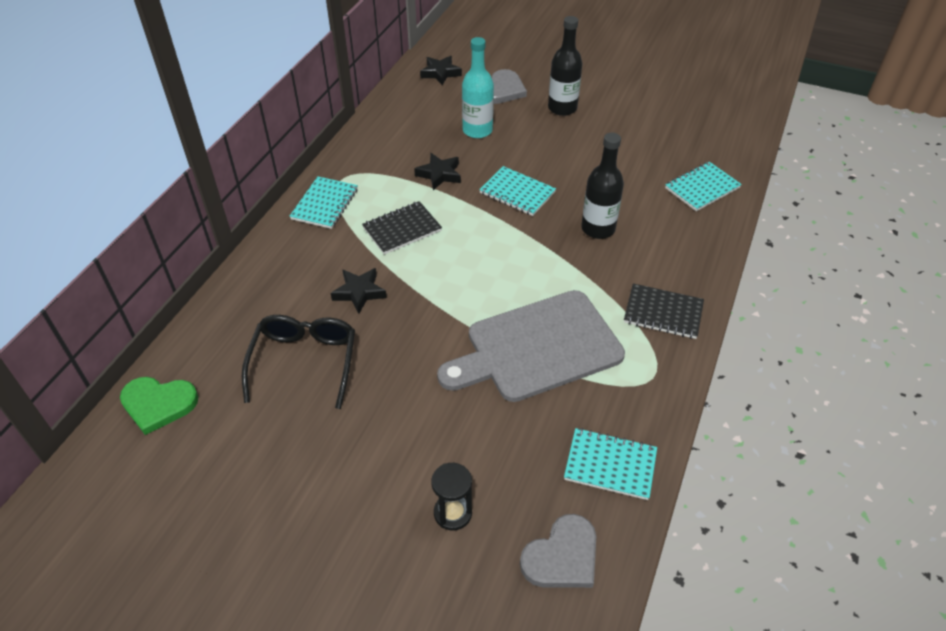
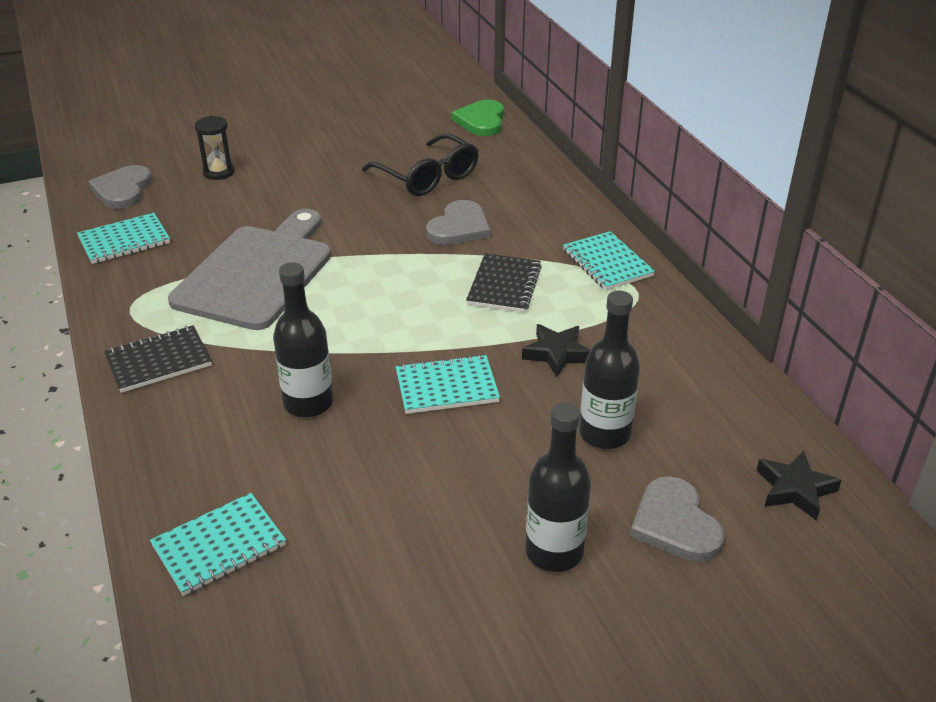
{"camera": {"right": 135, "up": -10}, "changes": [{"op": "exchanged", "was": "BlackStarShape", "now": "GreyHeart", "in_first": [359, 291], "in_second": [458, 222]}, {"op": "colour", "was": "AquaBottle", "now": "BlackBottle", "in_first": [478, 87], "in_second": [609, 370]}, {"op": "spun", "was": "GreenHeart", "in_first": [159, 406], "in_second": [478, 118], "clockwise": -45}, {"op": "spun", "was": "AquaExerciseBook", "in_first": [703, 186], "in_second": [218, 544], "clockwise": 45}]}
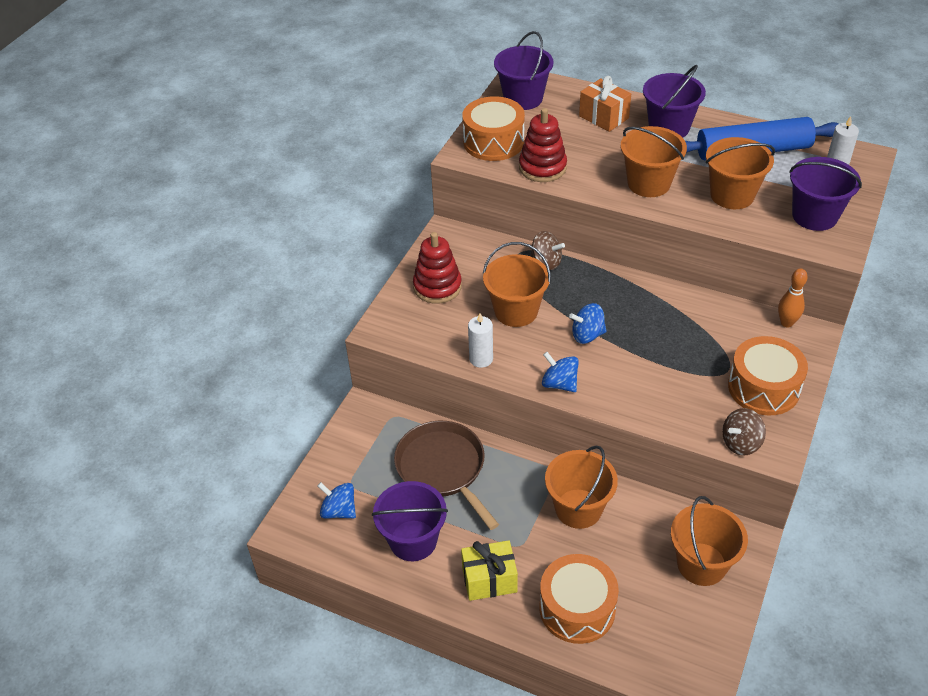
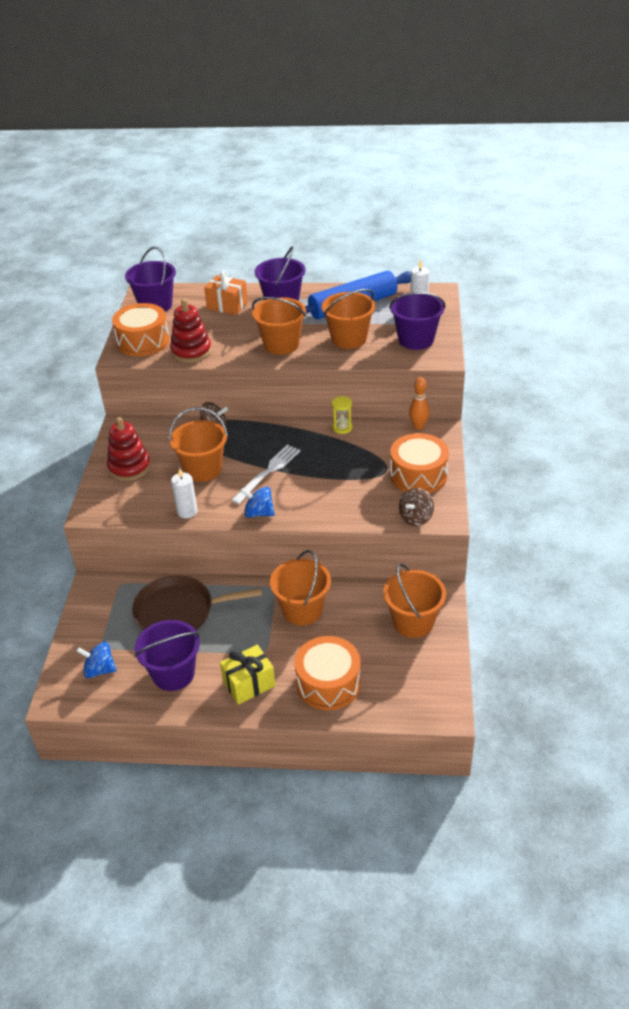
{"camera": {"right": -20, "up": -5}, "changes": [{"op": "appeared", "now": "BrightYellowHourglass", "in_second": [342, 415]}, {"op": "exchanged", "was": "RoyalBlueToyTop", "now": "PureWhiteTableFork", "in_first": [588, 323], "in_second": [266, 474]}, {"op": "spun", "was": "BrownPan", "in_first": [446, 475], "in_second": [197, 603], "clockwise": -45}]}
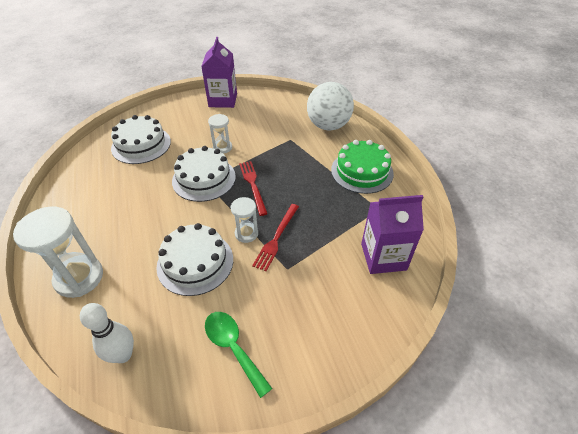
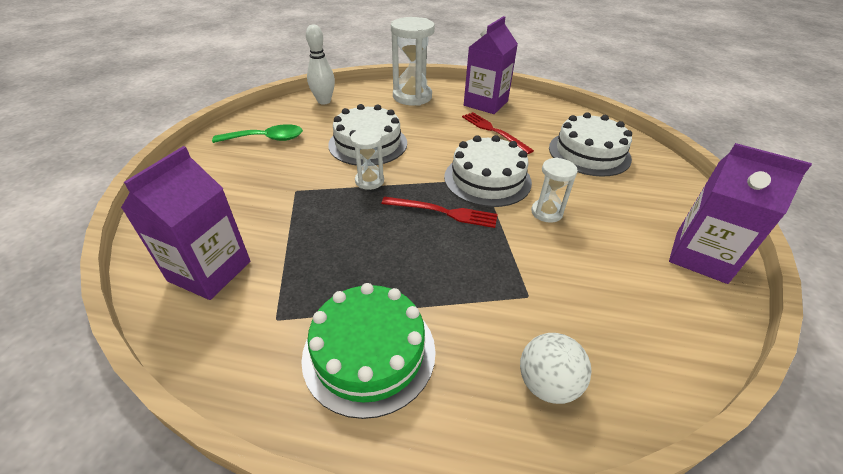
{"camera": {"right": 120, "up": -5}, "changes": [{"op": "appeared", "now": "VioletCarton", "in_second": [491, 65]}, {"op": "relocated", "was": "RedTableFork", "in_first": [275, 237], "in_second": [498, 133]}, {"op": "size", "was": "PureWhiteSphere", "in_first": [330, 106], "in_second": [556, 368], "ratio": 0.57}]}
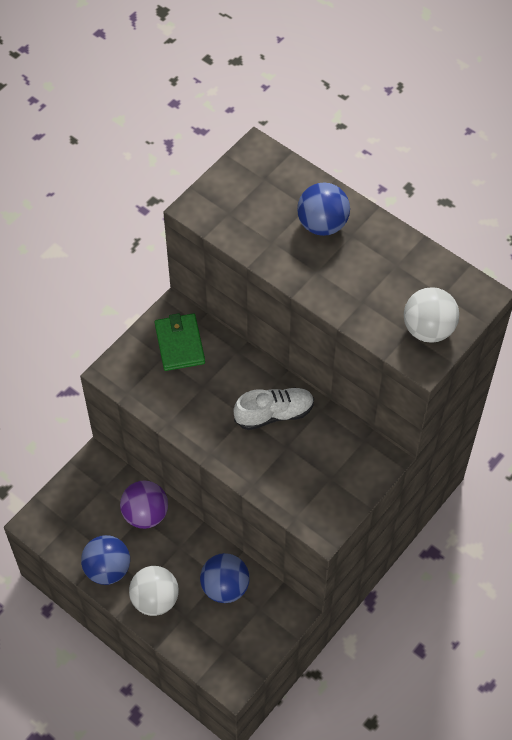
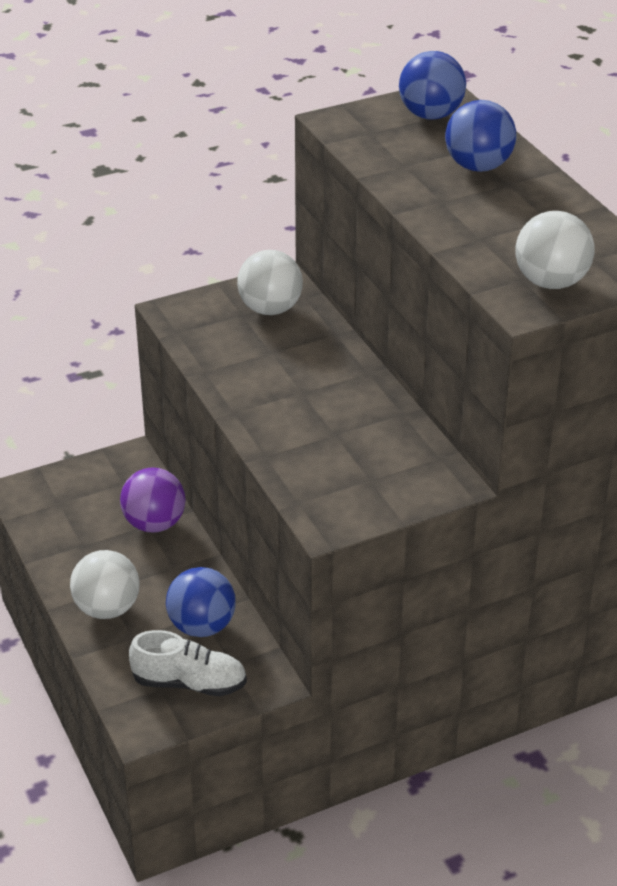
{"camera": {"right": 25, "up": -20}, "changes": [{"op": "relocated", "was": "RoyalBlueSphere", "in_first": [105, 560], "in_second": [432, 85]}, {"op": "relocated", "was": "PureWhiteLaceUpShoe", "in_first": [273, 408], "in_second": [188, 663]}, {"op": "exchanged", "was": "GreenBillfold", "now": "PureWhiteSphere", "in_first": [180, 342], "in_second": [270, 282]}]}
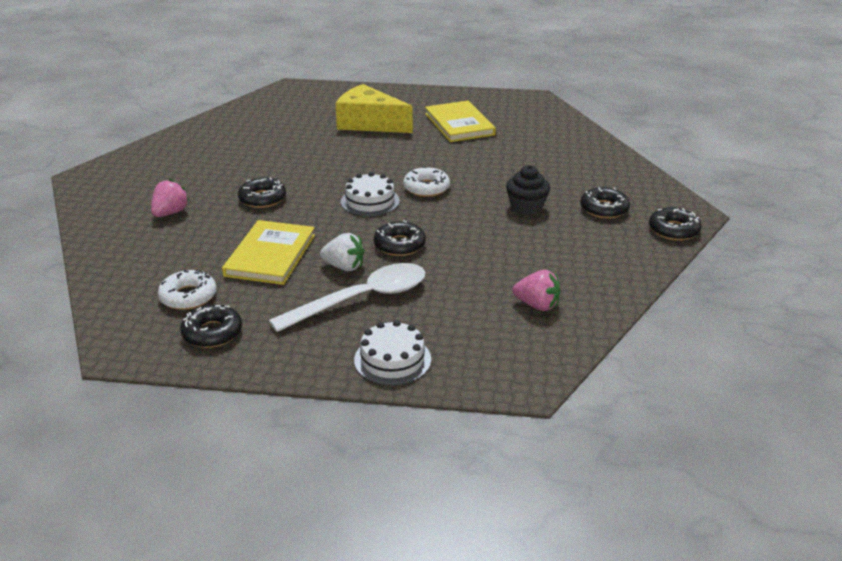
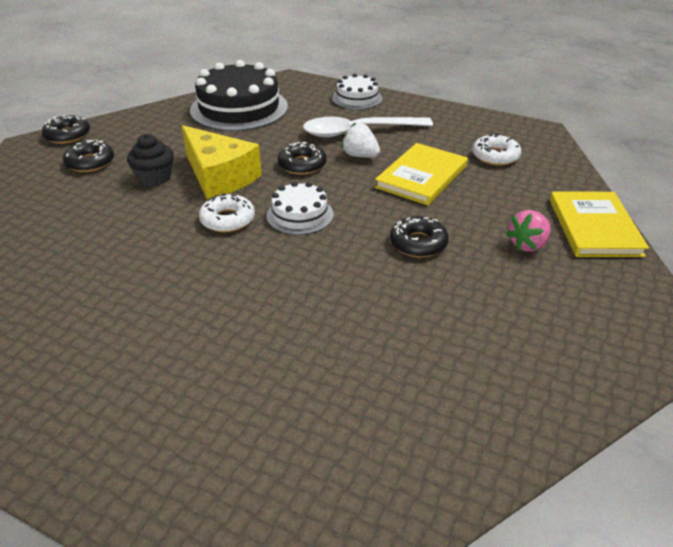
{"camera": {"right": -160, "up": 5}, "changes": [{"op": "missing", "was": "BlackDonut", "in_first": [211, 326]}, {"op": "relocated", "was": "BrightYellowPieceOfCheese", "in_first": [374, 108], "in_second": [222, 162]}, {"op": "relocated", "was": "BrightYellowHardback", "in_first": [460, 121], "in_second": [599, 224]}, {"op": "exchanged", "was": "RosyToyStrawberry", "now": "BlackCake", "in_first": [536, 290], "in_second": [239, 95]}]}
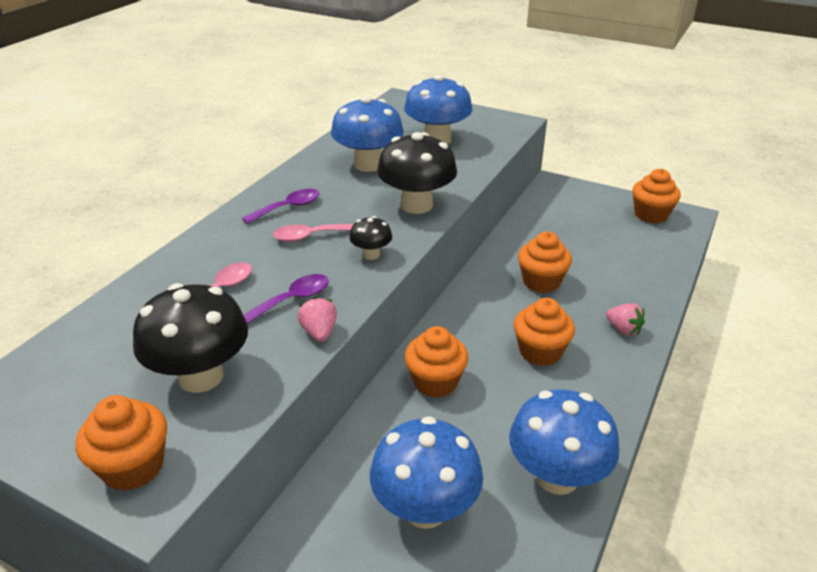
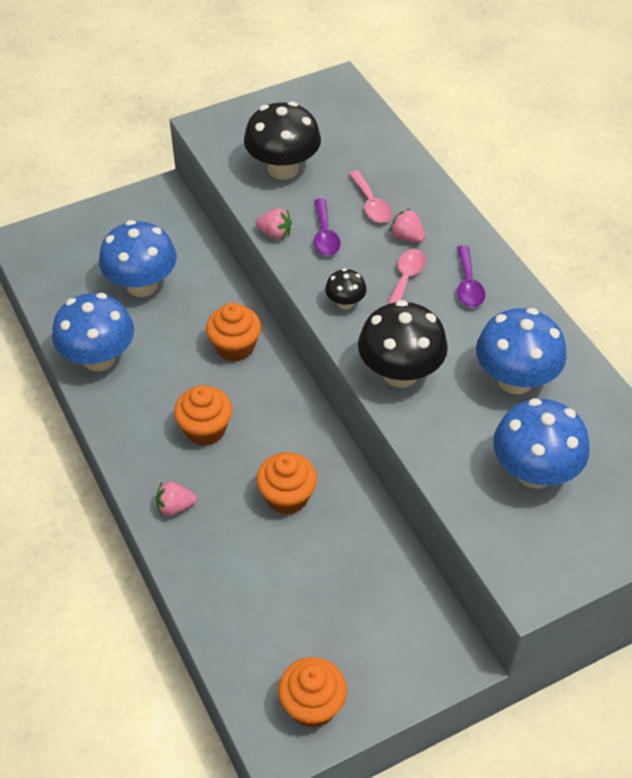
{"camera": {"right": 125, "up": 15}, "changes": [{"op": "missing", "was": "OrangeCupcake", "in_first": [121, 443]}, {"op": "appeared", "now": "RosyToyStrawberry", "in_second": [407, 226]}]}
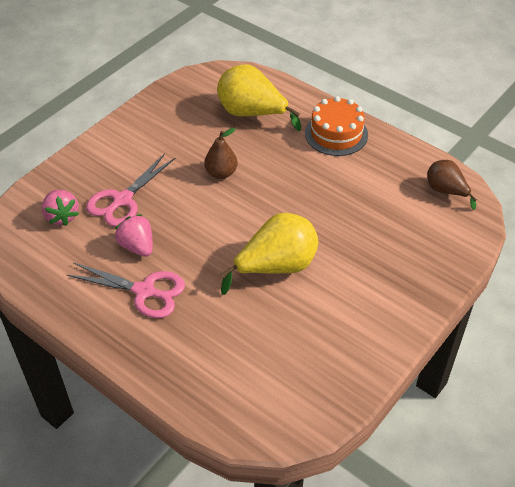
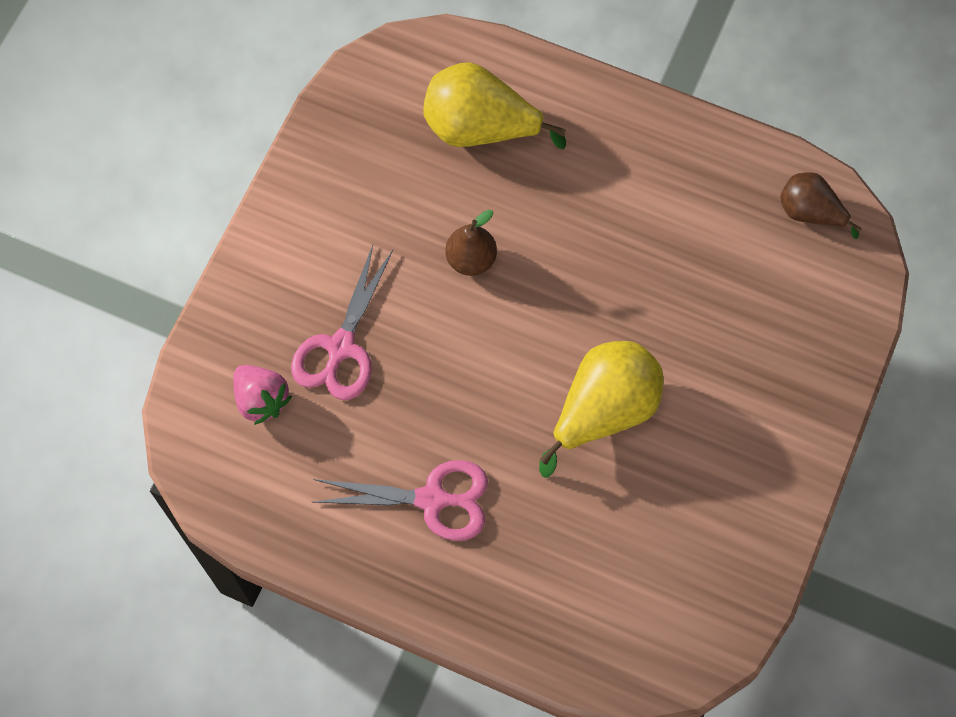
{"camera": {"right": -15, "up": 20}, "changes": [{"op": "missing", "was": "RosyToyStrawberry", "in_first": [134, 235]}, {"op": "missing", "was": "OrangeCake", "in_first": [336, 126]}]}
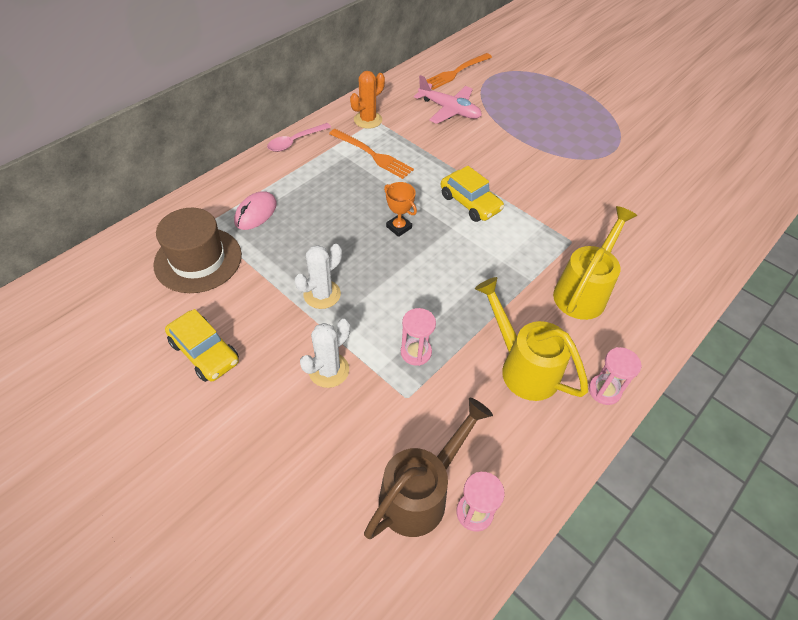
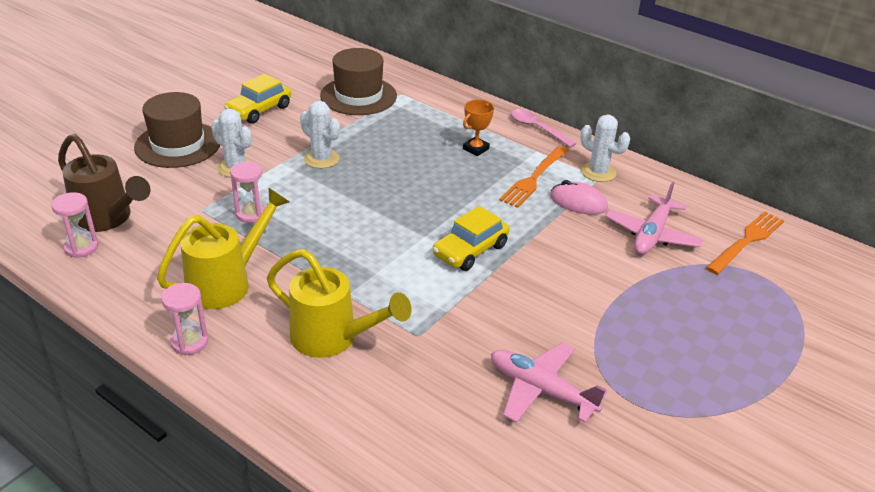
{"camera": {"right": 85, "up": -15}, "changes": [{"op": "appeared", "now": "BrownTopHat", "in_second": [177, 130]}, {"op": "appeared", "now": "RosyAeroplane", "in_second": [549, 382]}, {"op": "relocated", "was": "RosyPcMouse", "in_first": [255, 211], "in_second": [579, 197]}, {"op": "relocated", "was": "OrangePrizeCup", "in_first": [400, 209], "in_second": [478, 127]}, {"op": "colour", "was": "OrangePricklyPlant", "now": "PureWhitePricklyPlant", "in_first": [367, 100], "in_second": [605, 148]}, {"op": "spun", "was": "OrangeTableFork", "in_first": [459, 71], "in_second": [745, 243], "clockwise": 90}]}
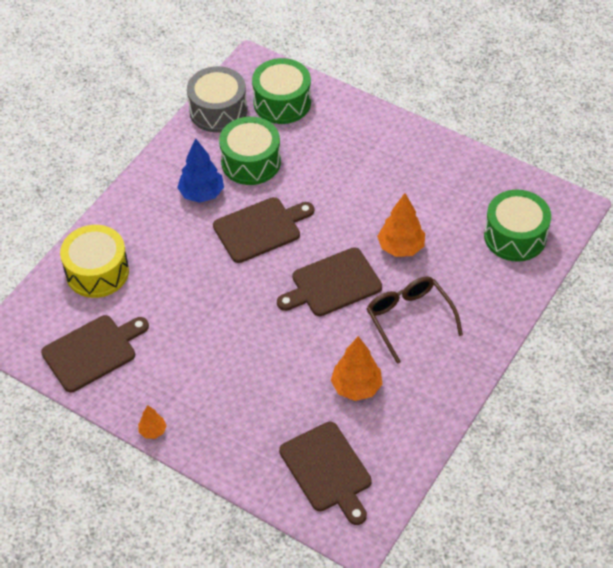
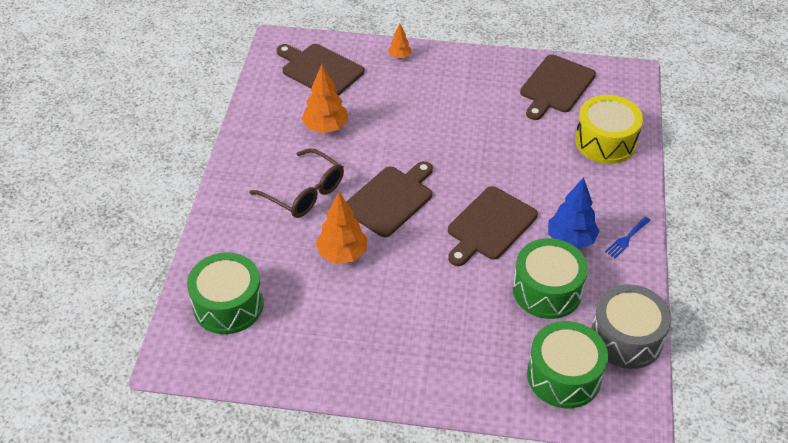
{"camera": {"right": 155, "up": -5}, "changes": [{"op": "appeared", "now": "RoyalBlueTableFork", "in_second": [628, 237]}, {"op": "relocated", "was": "OrangeToyTree", "in_first": [152, 422], "in_second": [400, 41]}]}
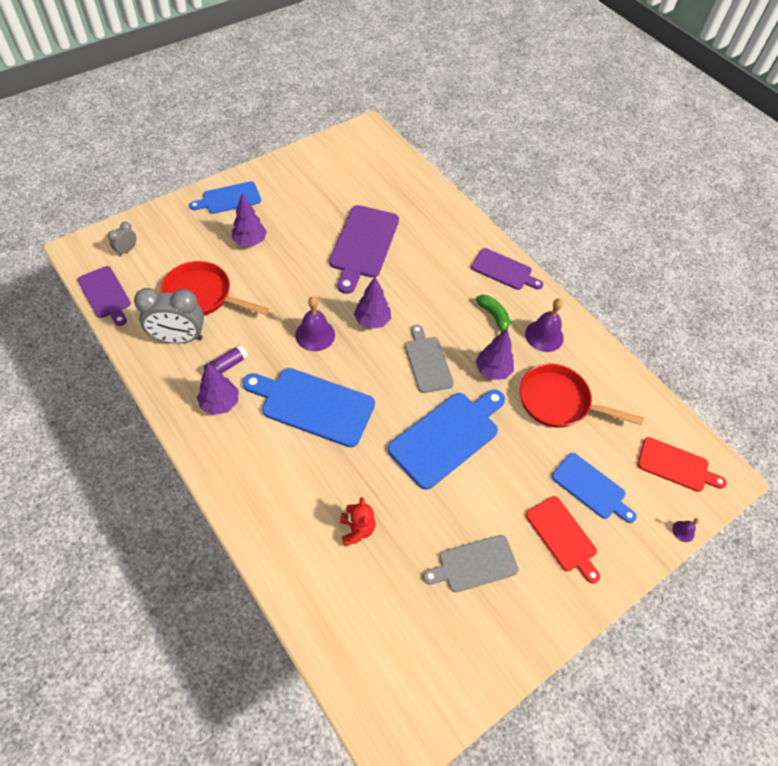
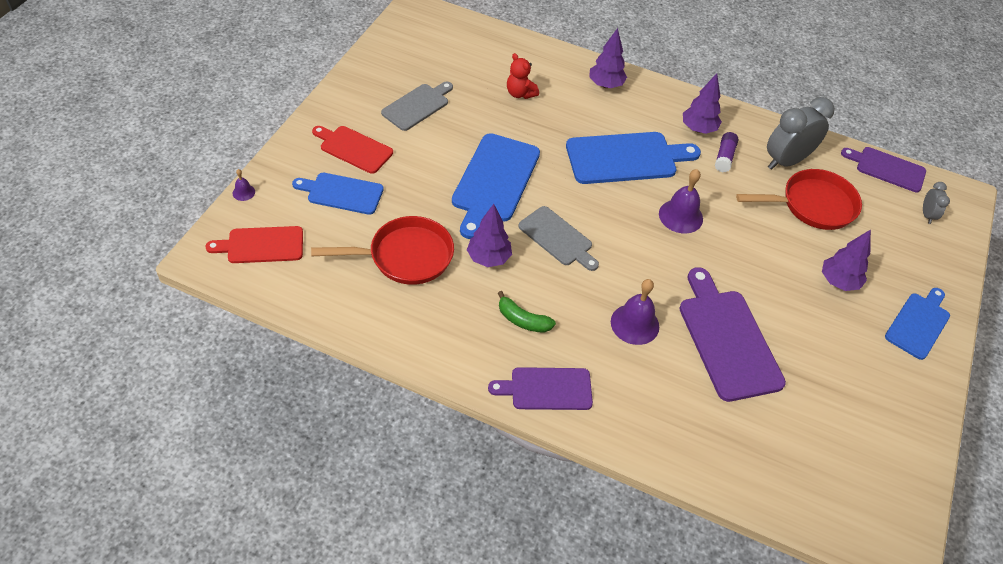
{"camera": {"right": 150, "up": -5}, "changes": [{"op": "relocated", "was": "VioletToyTree", "in_first": [372, 303], "in_second": [608, 58]}, {"op": "relocated", "was": "VioletSchoolBell", "in_first": [544, 325], "in_second": [635, 312]}]}
